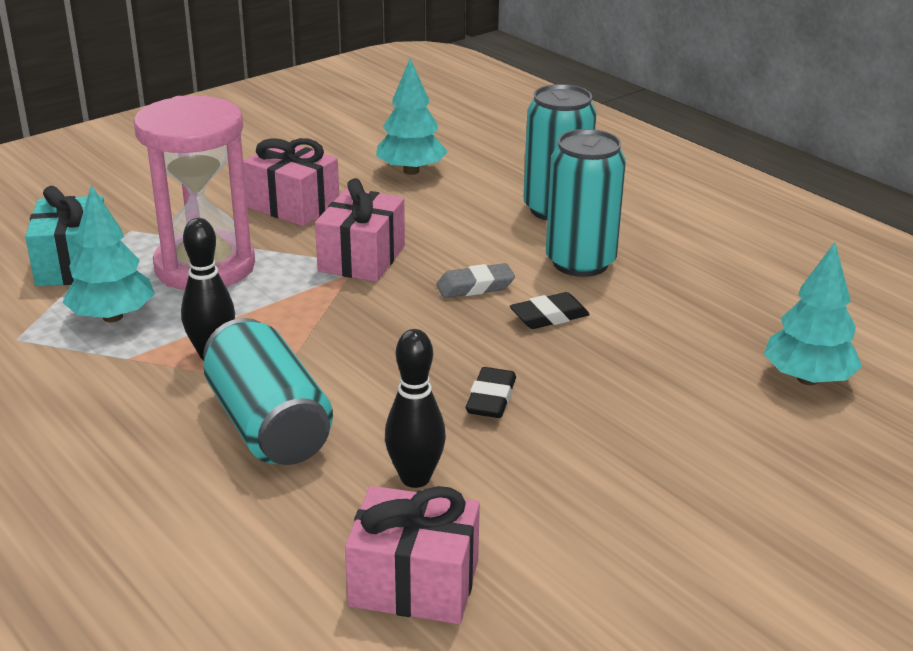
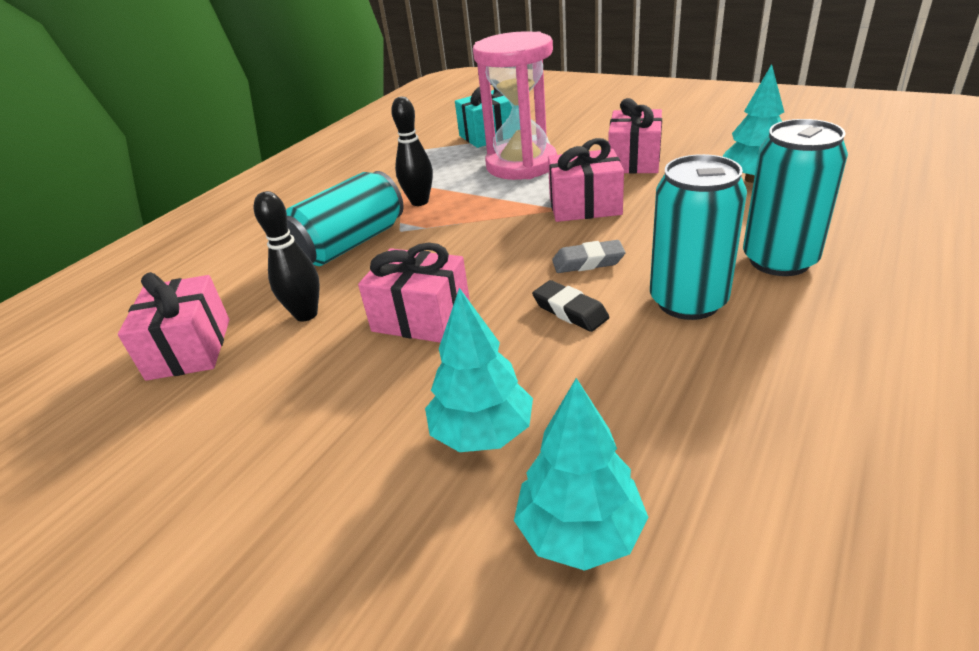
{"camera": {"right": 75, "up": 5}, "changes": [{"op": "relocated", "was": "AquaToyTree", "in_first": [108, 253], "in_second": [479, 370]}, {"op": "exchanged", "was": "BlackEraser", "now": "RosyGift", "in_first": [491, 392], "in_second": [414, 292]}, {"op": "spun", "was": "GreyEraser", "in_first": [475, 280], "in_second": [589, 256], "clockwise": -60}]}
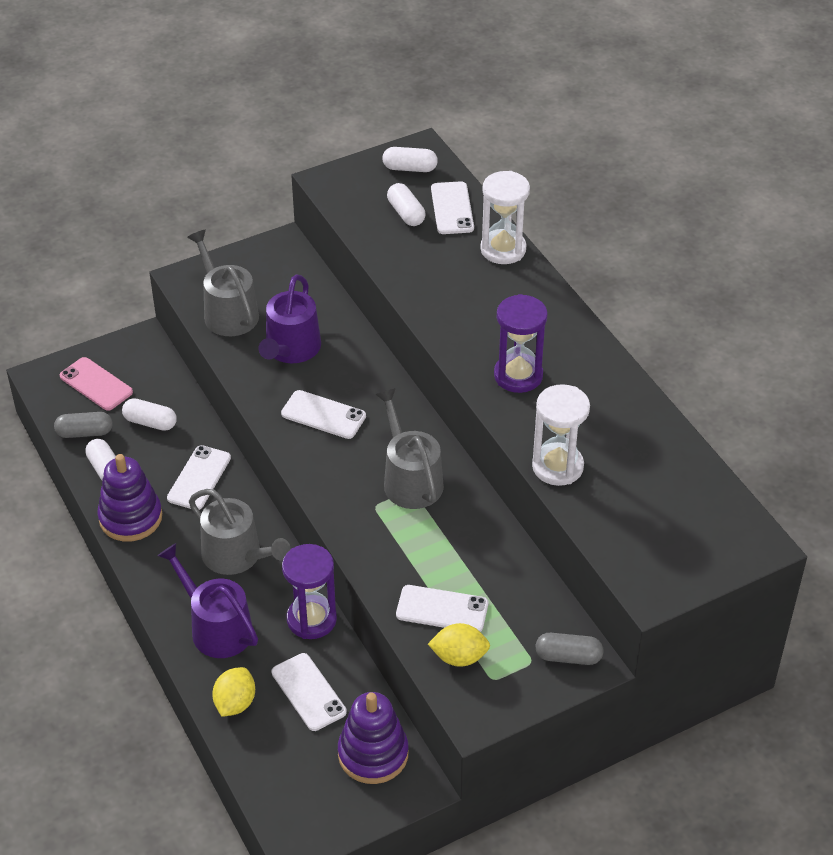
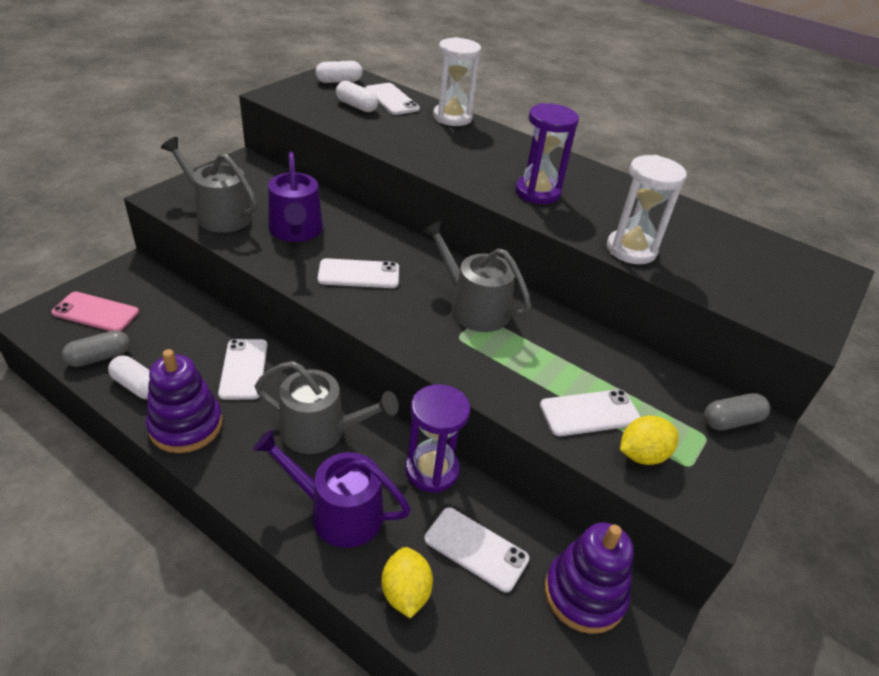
{"camera": {"right": -30, "up": -5}, "changes": [{"op": "missing", "was": "PureWhitePillShape", "in_first": [149, 414]}]}
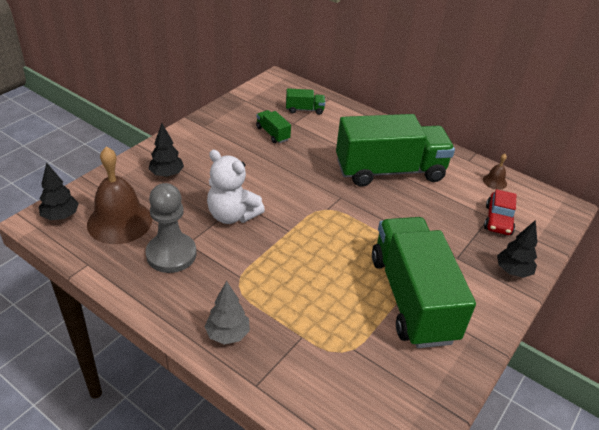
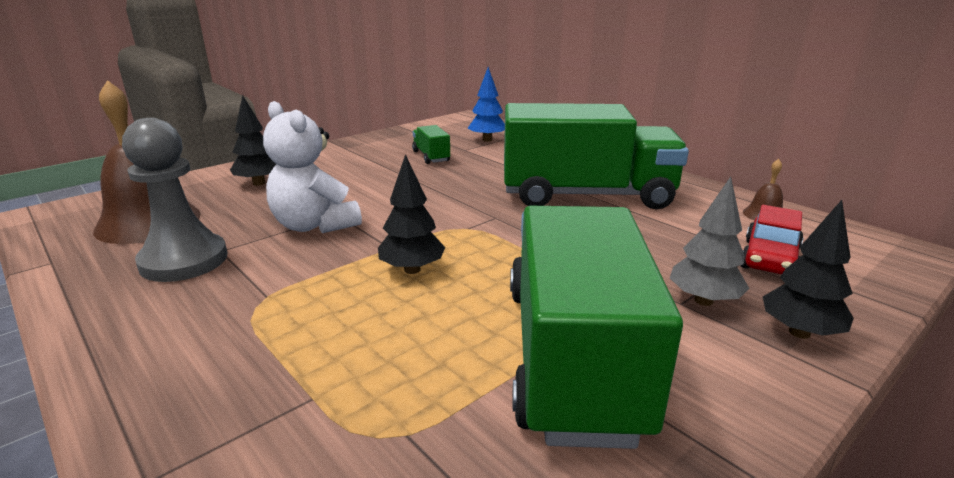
{"camera": {"right": 15, "up": -15}, "changes": [{"op": "relocated", "was": "BlackToyTree", "in_first": [59, 191], "in_second": [411, 214]}, {"op": "relocated", "was": "GreyToyTree", "in_first": [227, 312], "in_second": [710, 241]}, {"op": "exchanged", "was": "GreenTruck", "now": "RoyalBlueToyTree", "in_first": [305, 101], "in_second": [486, 104]}]}
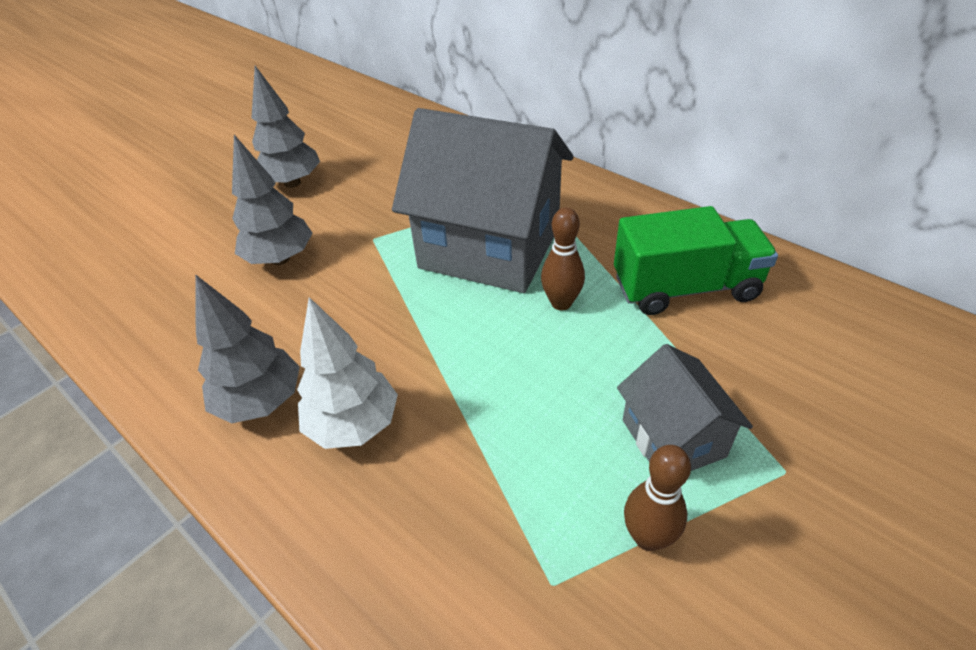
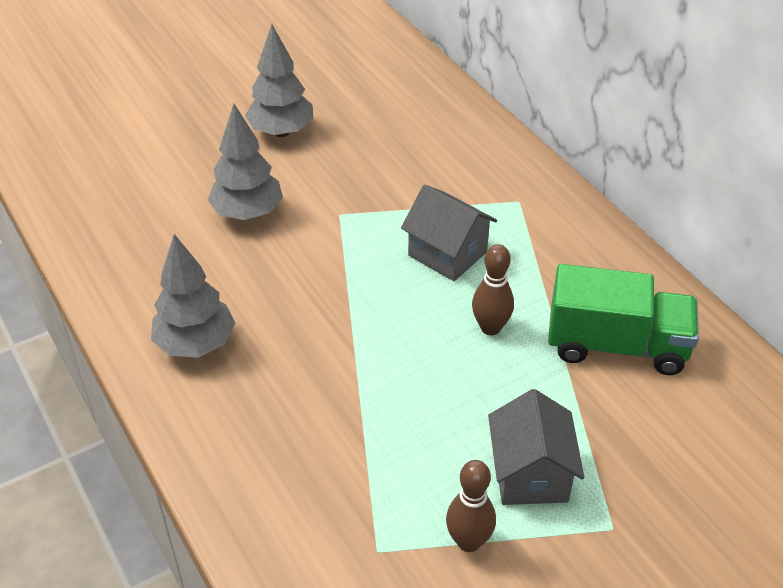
{"camera": {"right": 15, "up": 0}, "changes": [{"op": "missing", "was": "PureWhiteToyTree", "in_first": [347, 373]}, {"op": "size", "was": "GreyCottage", "in_first": [483, 200], "in_second": [449, 233], "ratio": 0.51}]}
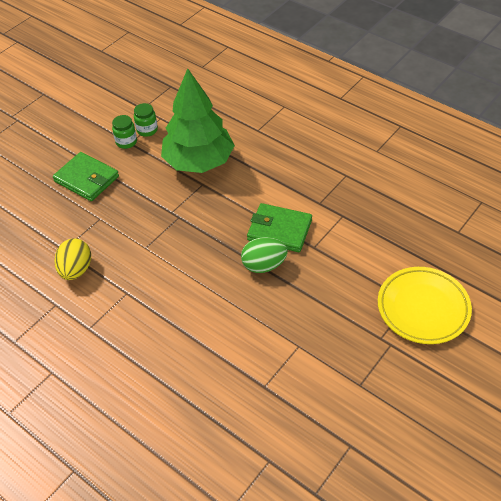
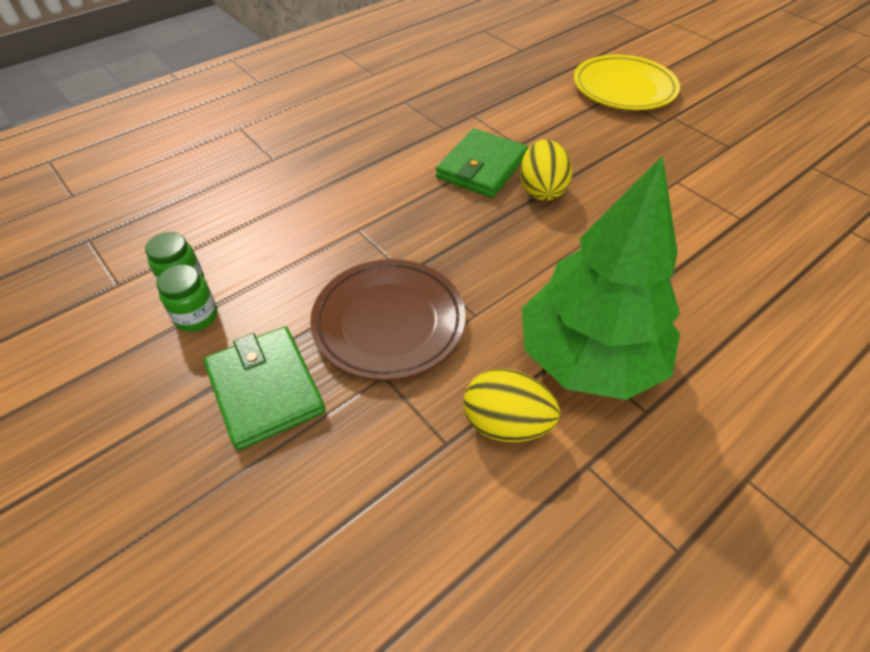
{"camera": {"right": -80, "up": 0}, "changes": [{"op": "appeared", "now": "BrownPlate", "in_second": [388, 320]}, {"op": "relocated", "was": "GreenToyTree", "in_first": [198, 120], "in_second": [601, 278]}, {"op": "colour", "was": "GreenToyEgg", "now": "BrightYellowToyEgg", "in_first": [264, 255], "in_second": [546, 170]}, {"op": "spun", "was": "GreenBillfold", "in_first": [86, 176], "in_second": [265, 388], "clockwise": -75}]}
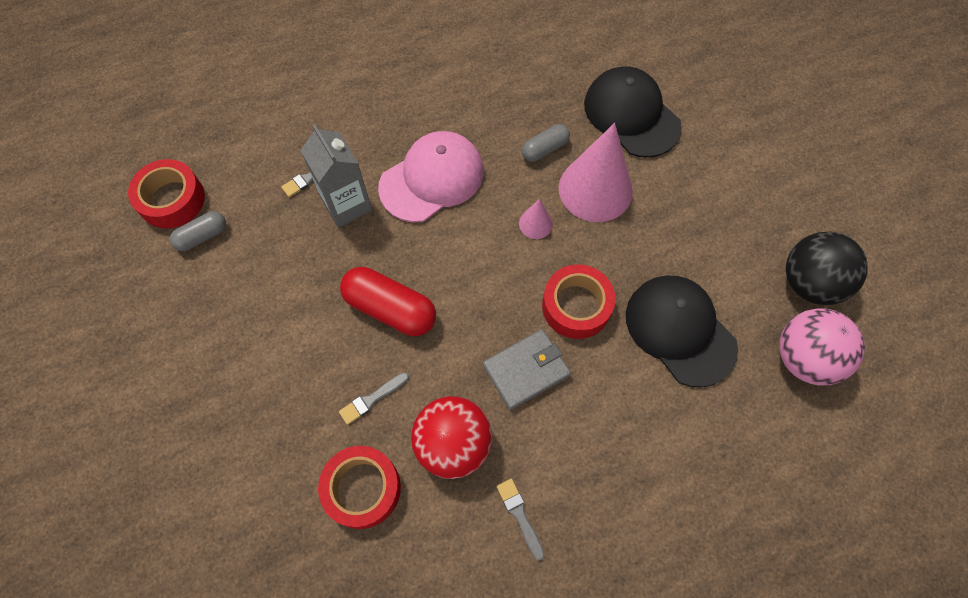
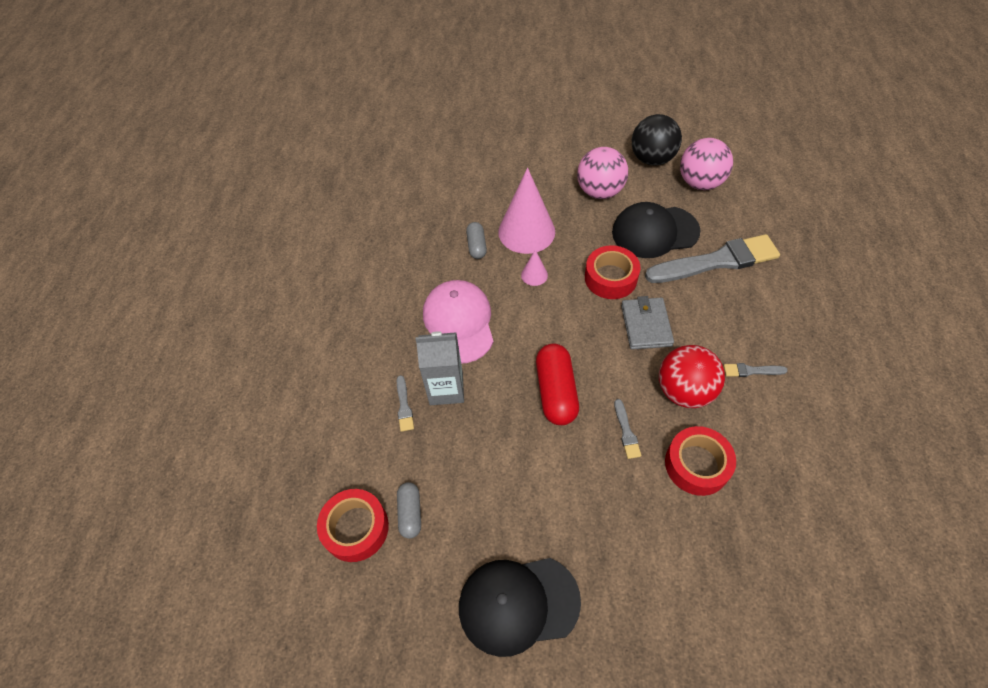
{"camera": {"right": -60, "up": -10}, "changes": [{"op": "appeared", "now": "RosySphere", "in_second": [602, 173]}, {"op": "appeared", "now": "GreyPaintbrush", "in_second": [712, 258]}, {"op": "relocated", "was": "BlackPeakedCap", "in_first": [633, 112], "in_second": [520, 607]}, {"op": "spun", "was": "RedPillShape", "in_first": [388, 301], "in_second": [557, 384], "clockwise": -60}]}
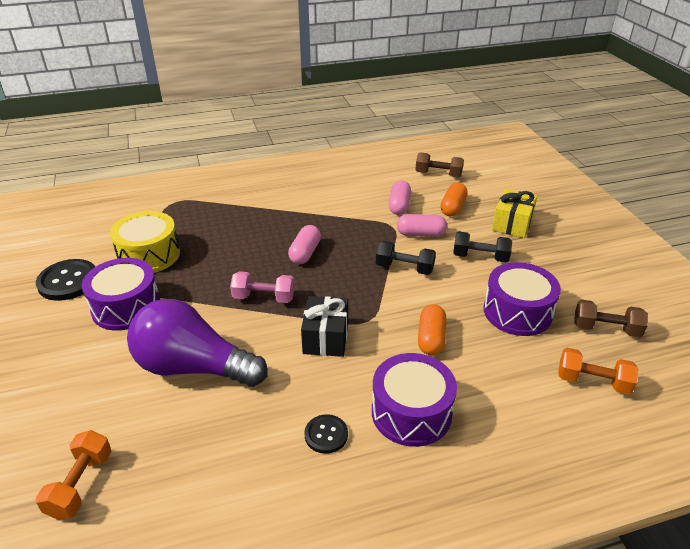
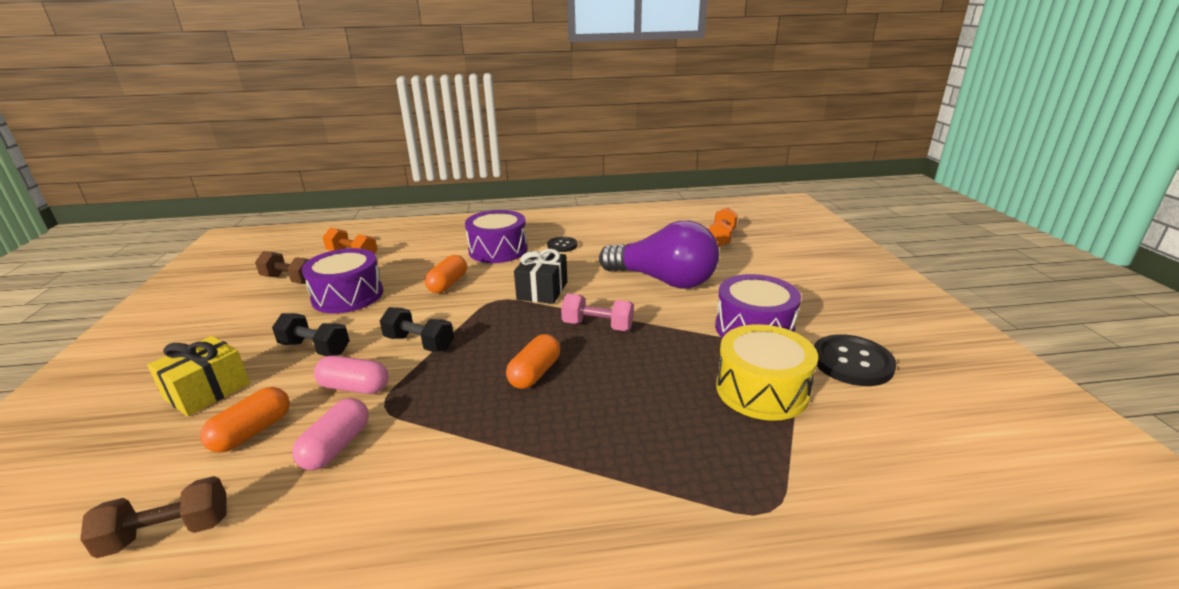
{"camera": {"right": -170, "up": -10}, "changes": [{"op": "colour", "was": "RosyPillShape", "now": "OrangePillShape", "in_first": [304, 244], "in_second": [533, 361]}, {"op": "spun", "was": "BrownDumbbell", "in_first": [439, 164], "in_second": [153, 517], "clockwise": -45}]}
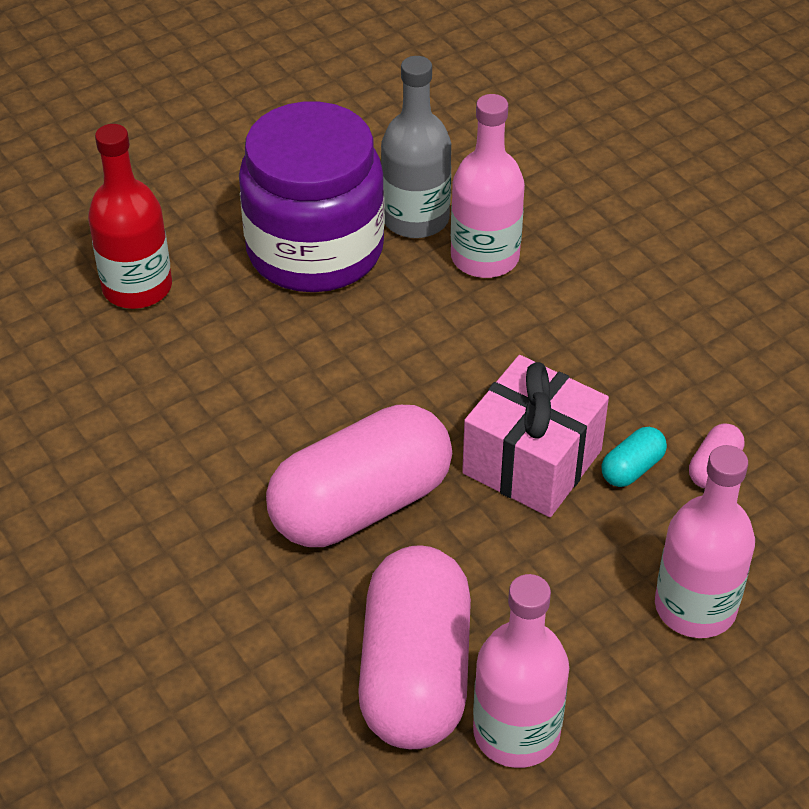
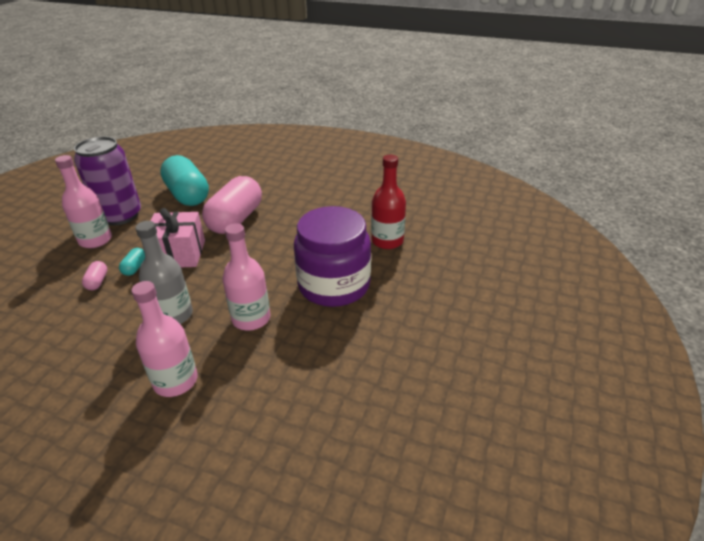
{"camera": {"right": 145, "up": -10}, "changes": [{"op": "appeared", "now": "VioletCan", "in_second": [107, 180]}, {"op": "relocated", "was": "GreyBottle", "in_first": [416, 147], "in_second": [164, 272]}, {"op": "relocated", "was": "RosyBottle", "in_first": [521, 671], "in_second": [164, 339]}, {"op": "colour", "was": "RosyPillShape", "now": "AquaPillShape", "in_first": [414, 647], "in_second": [184, 180]}]}
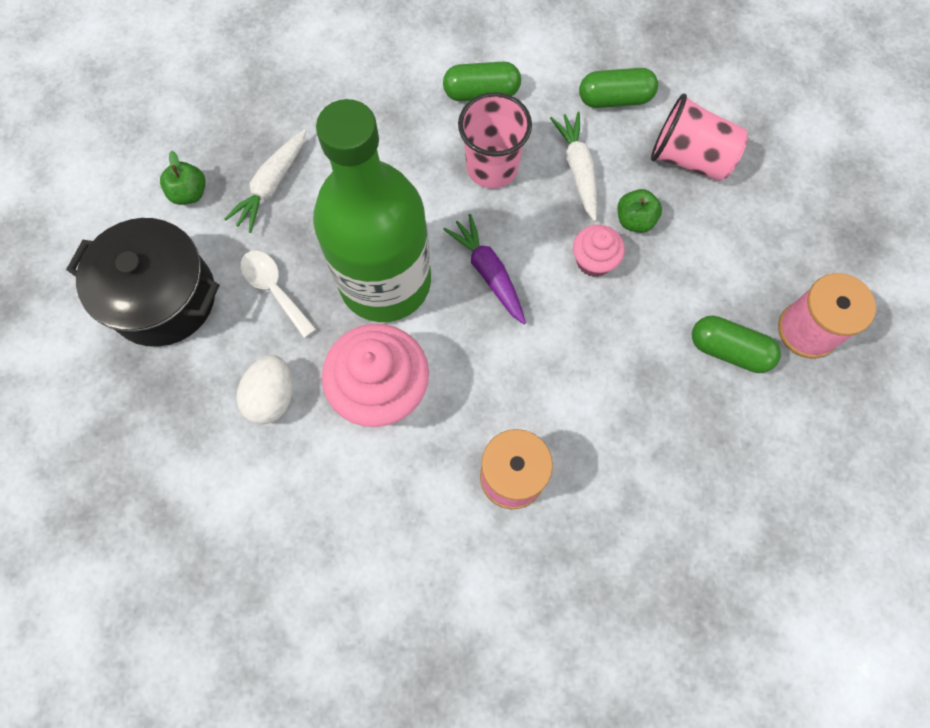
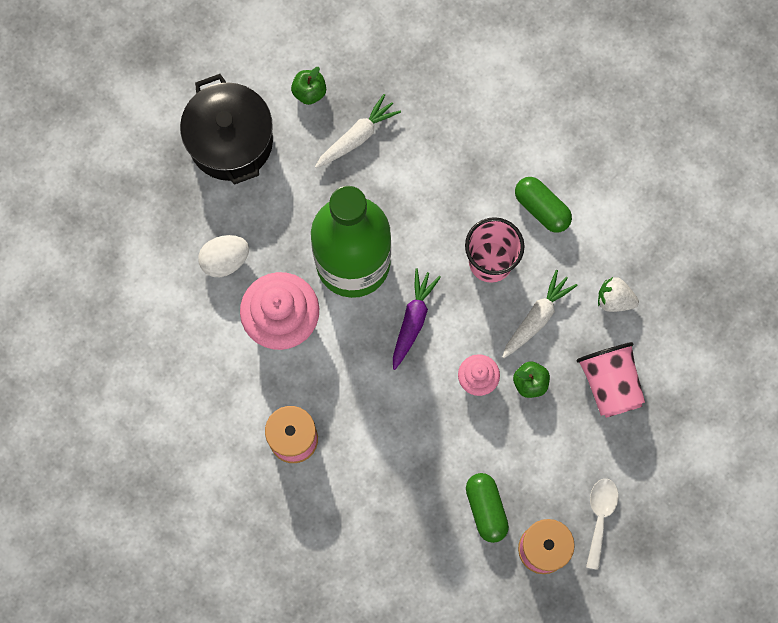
{"camera": {"right": 50, "up": 5}, "changes": [{"op": "relocated", "was": "PureWhiteSpoon", "in_first": [278, 294], "in_second": [602, 524]}, {"op": "exchanged", "was": "GreenPillShape", "now": "PureWhiteToyStrawberry", "in_first": [618, 88], "in_second": [618, 294]}, {"op": "spun", "was": "PureWhiteCarrot", "in_first": [265, 181], "in_second": [358, 131], "clockwise": 150}]}
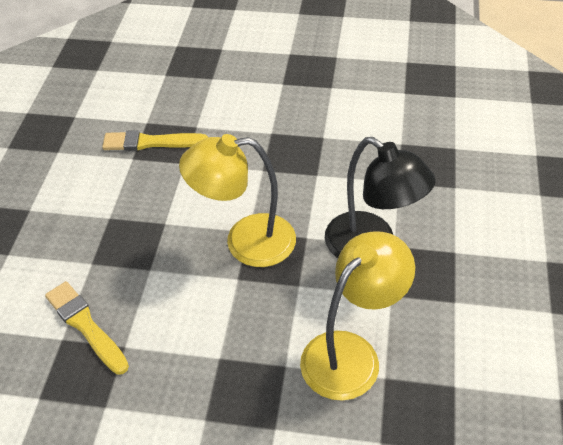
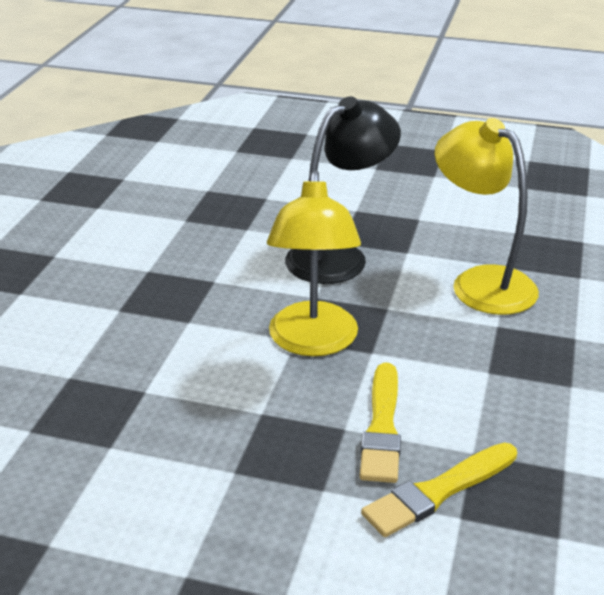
{"camera": {"right": -85, "up": -15}, "changes": [{"op": "relocated", "was": "BrightYellowPaintbrush", "in_first": [155, 140], "in_second": [380, 423]}]}
